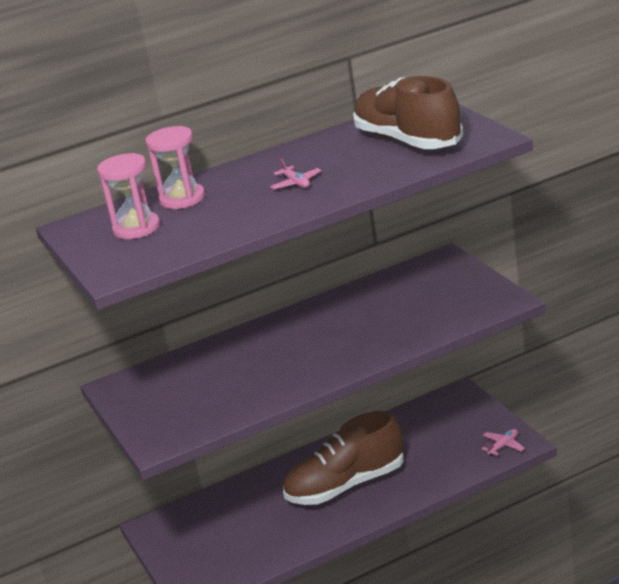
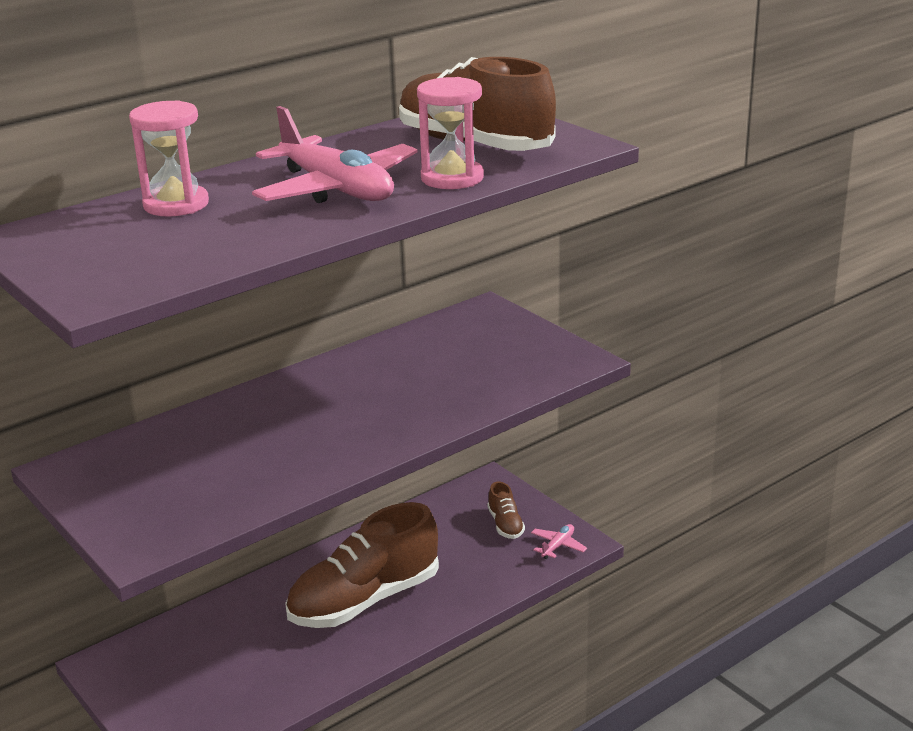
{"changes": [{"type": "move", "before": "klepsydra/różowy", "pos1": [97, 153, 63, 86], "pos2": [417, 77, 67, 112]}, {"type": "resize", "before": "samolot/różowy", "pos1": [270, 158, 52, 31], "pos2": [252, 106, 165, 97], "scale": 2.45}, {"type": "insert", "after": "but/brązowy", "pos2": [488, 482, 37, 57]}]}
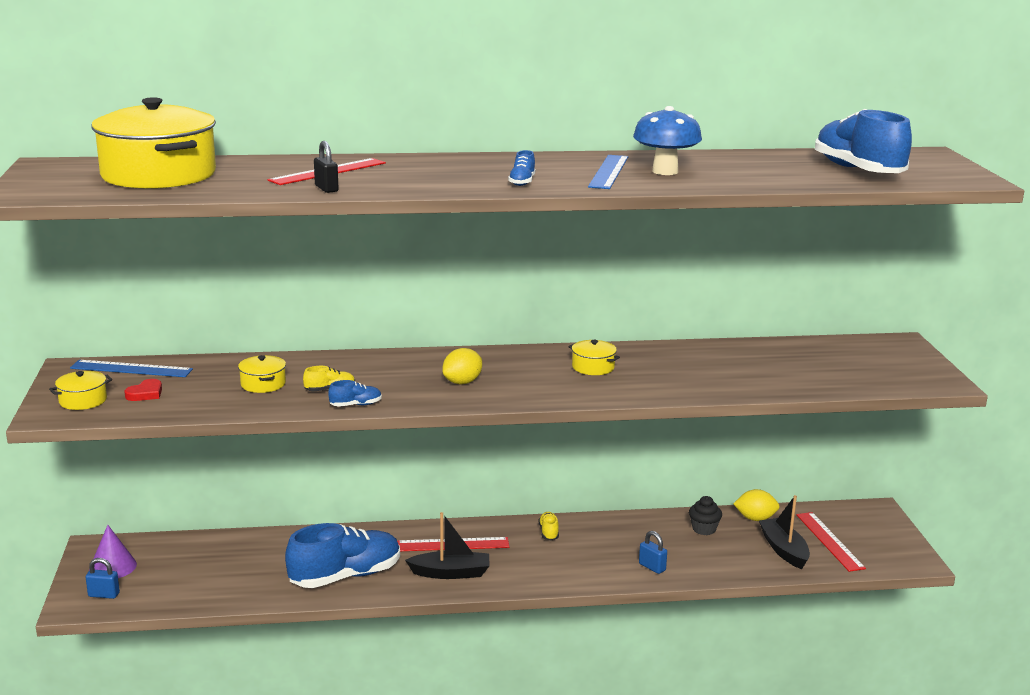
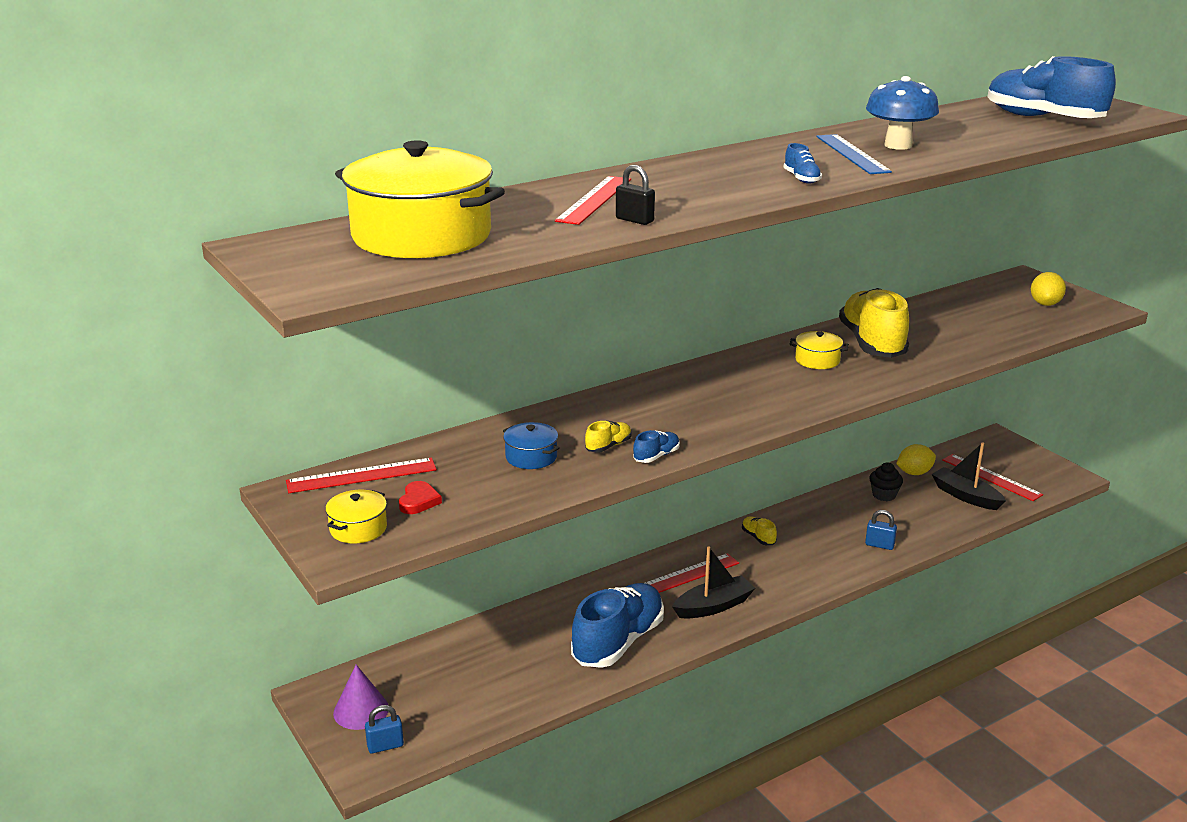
{"changes": [{"type": "move", "before": "cytryna/żółty", "pos1": [442, 348, 40, 36], "pos2": [1031, 272, 35, 34]}, {"type": "recolor", "before": "garnek/żółty", "after": "garnek/niebieski", "pos1": [238, 355, 48, 38], "pos2": [503, 422, 57, 47]}, {"type": "recolor", "before": "linijka/niebieski", "after": "linijka/czerwony", "pos1": [70, 360, 123, 17], "pos2": [286, 458, 151, 35]}, {"type": "insert", "after": "but/żółty", "pos2": [839, 288, 70, 70]}]}
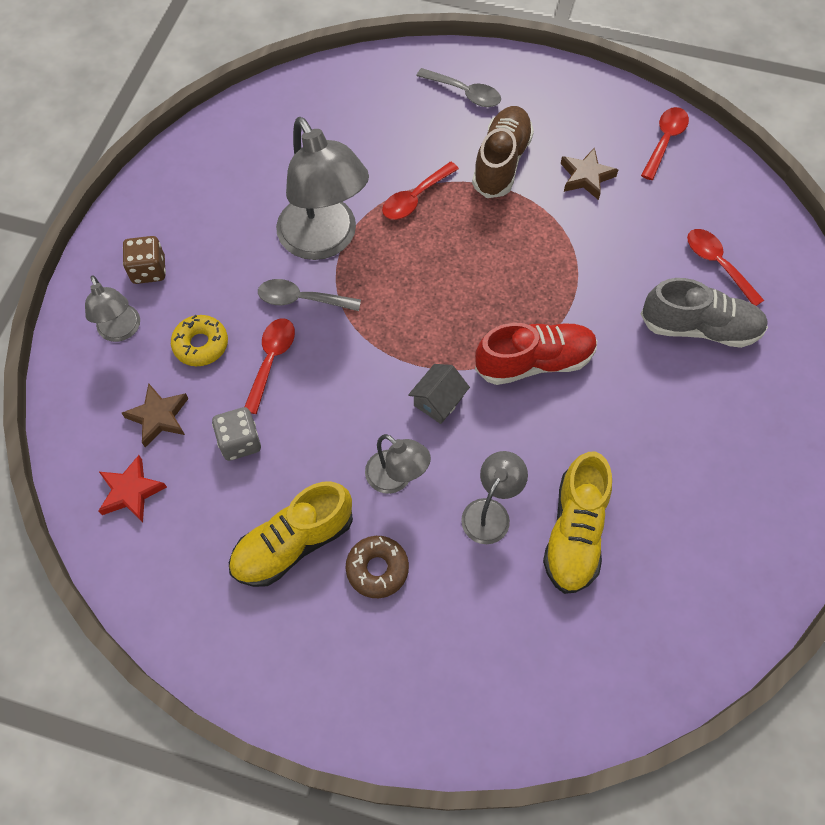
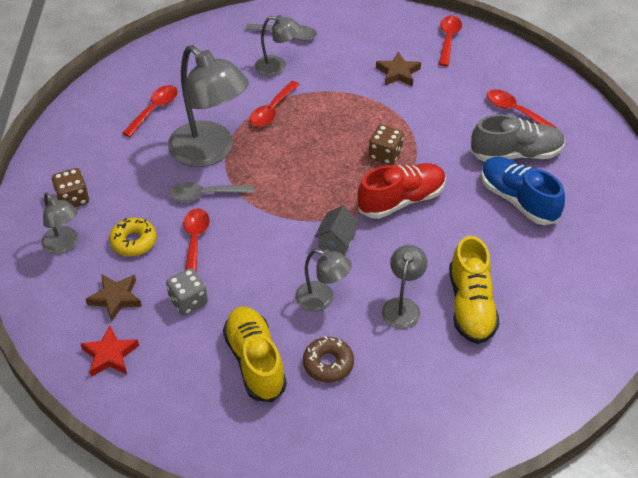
{"changes": [{"type": "delete", "before": "but/brązowy", "pos1": [472, 106, 62, 92]}, {"type": "rotate", "before": "but/żółty", "pos1": [229, 481, 124, 106], "pos2": [223, 306, 64, 96], "turn": 120}, {"type": "insert", "after": "lampka/szary", "pos2": [255, 15, 45, 61]}, {"type": "insert", "after": "łyżka/czerwony", "pos2": [123, 85, 55, 52]}, {"type": "insert", "after": "kostka do gry/brązowy", "pos2": [369, 124, 35, 41]}, {"type": "insert", "after": "but/niebieski", "pos2": [481, 157, 84, 68]}]}
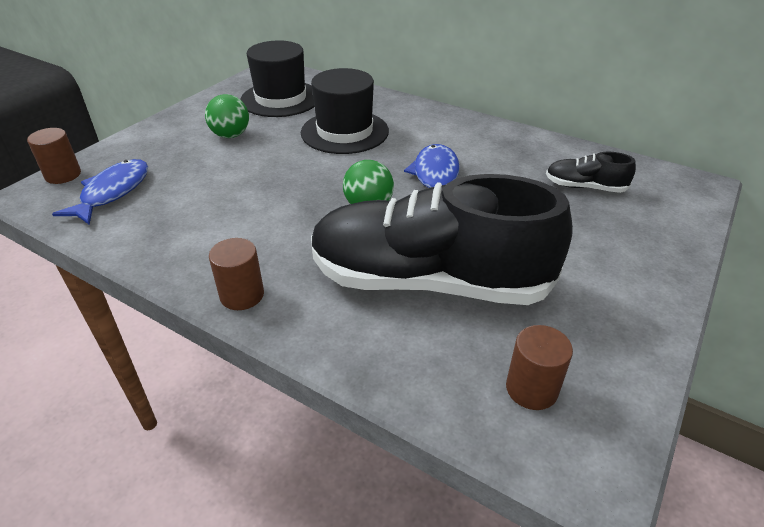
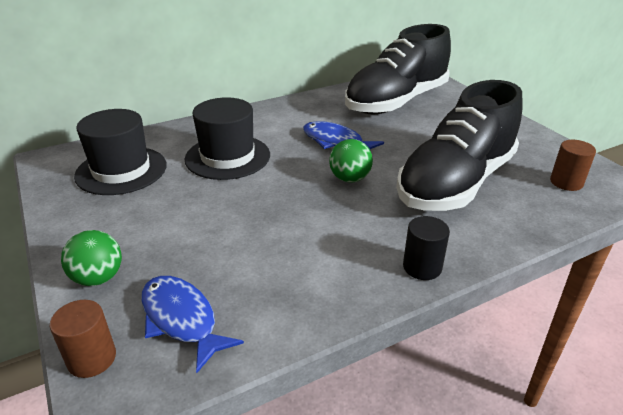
{"changes": [{"type": "move", "before": "piłka/zielony", "pos1": [205, 94, 44, 44], "pos2": [61, 230, 61, 56]}, {"type": "resize", "before": "but/czarny", "pos1": [546, 152, 90, 41], "pos2": [345, 24, 106, 90], "scale": 2.45}, {"type": "recolor", "before": "walec/brązowy", "after": "walec/czarny", "pos1": [209, 238, 55, 72], "pos2": [403, 216, 47, 64]}]}
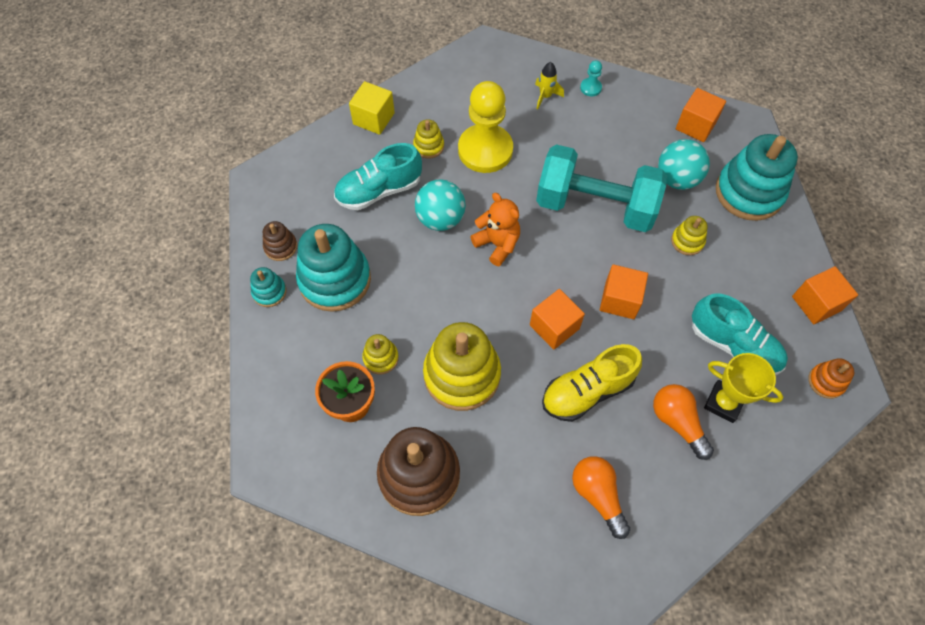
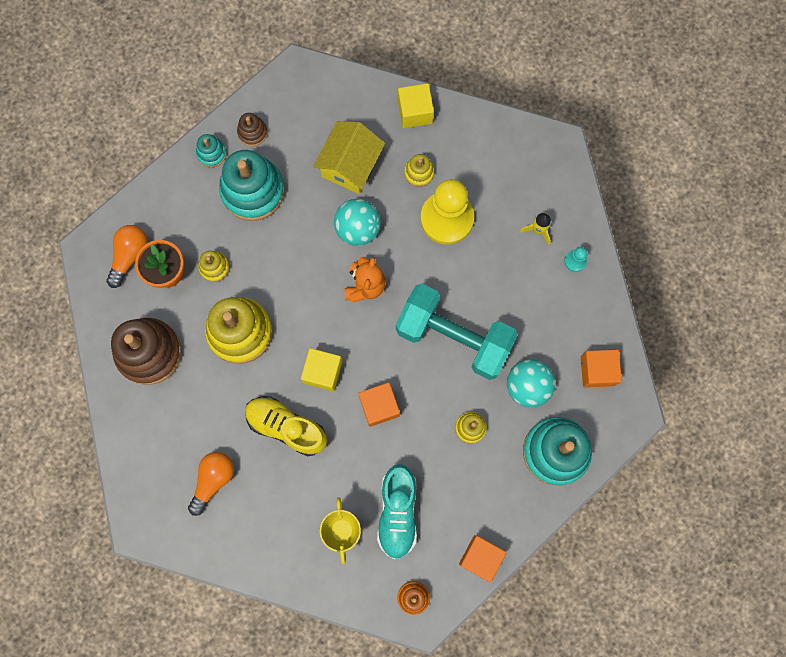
{"changes": [{"type": "replace", "before": "but/turkusowy", "after": "domek/żółty", "pos1": [334, 143, 88, 67], "pos2": [313, 121, 72, 73]}, {"type": "rotate", "before": "hantel/turkusowy", "pos1": [536, 144, 131, 88], "pos2": [396, 284, 122, 96], "turn": -45}, {"type": "recolor", "before": "sześcian/pomarańczowy", "after": "sześcian/żółty", "pos1": [530, 289, 55, 61], "pos2": [301, 348, 41, 43]}, {"type": "move", "before": "żarówka/pomarańczowy", "pos1": [653, 384, 61, 76], "pos2": [106, 225, 42, 63]}]}
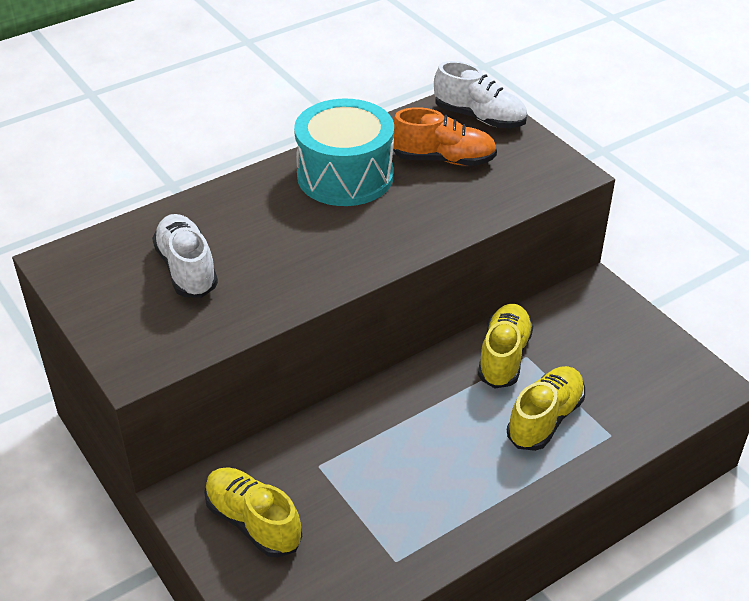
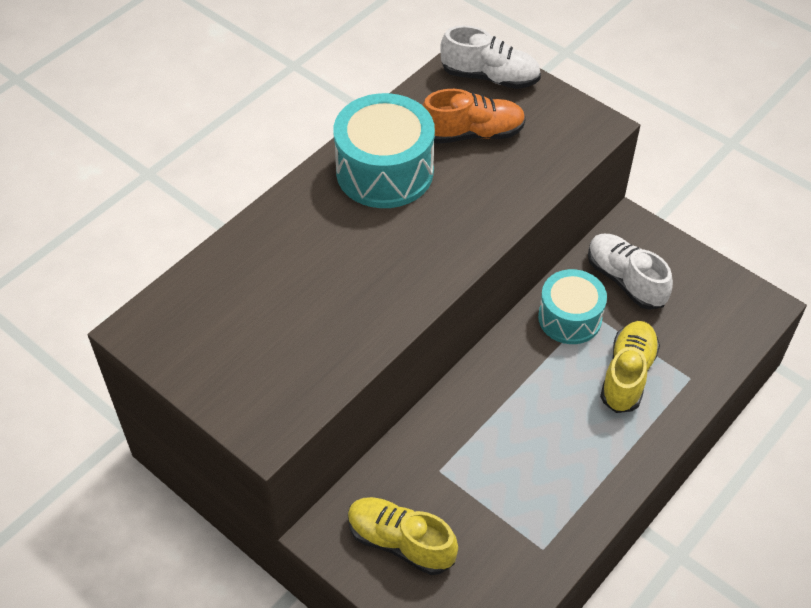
{"changes": [{"type": "move", "before": "but/biały", "pos1": [152, 214, 66, 84], "pos2": [588, 234, 85, 76]}, {"type": "replace", "before": "but/żółty", "after": "bęben/turkusowy", "pos1": [478, 304, 55, 85], "pos2": [538, 269, 69, 75]}]}
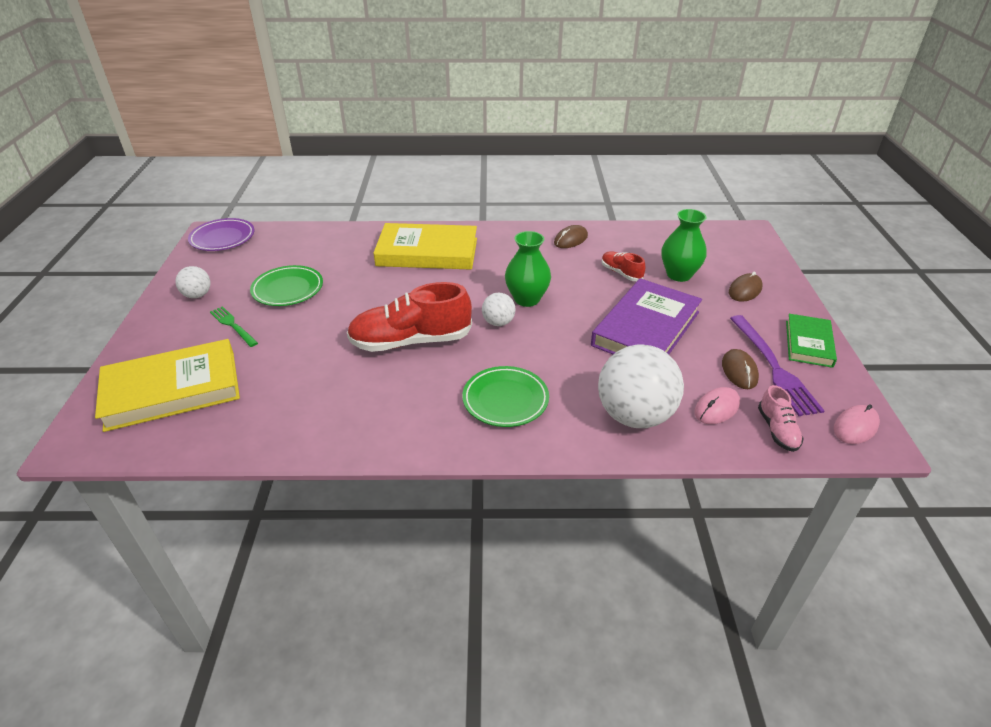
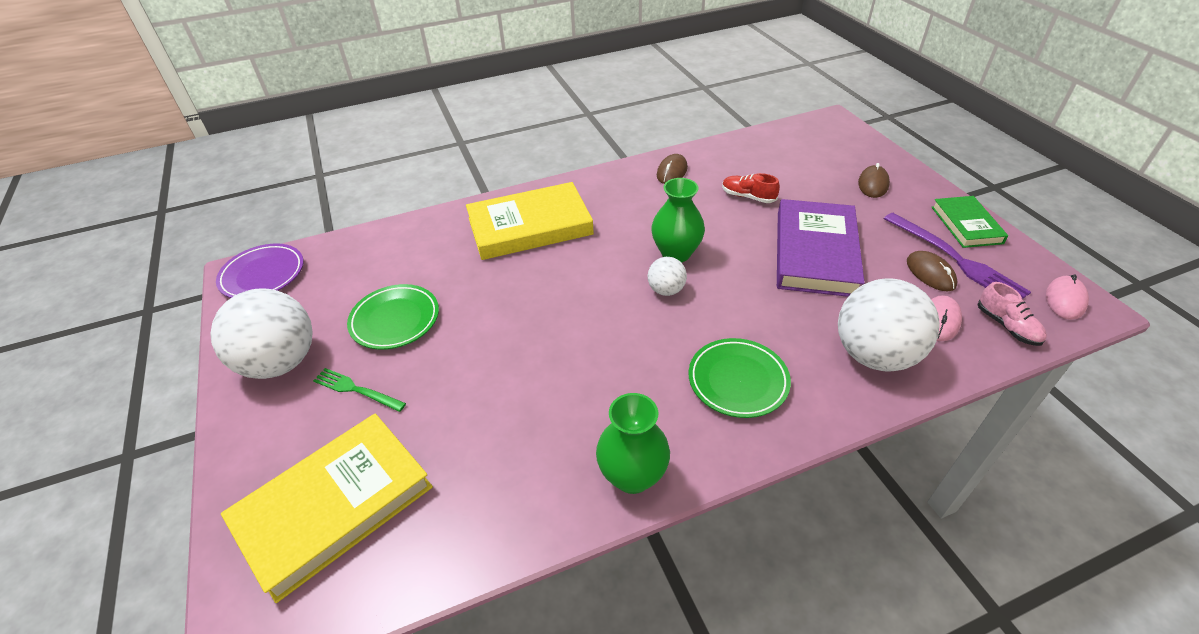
{"changes": [{"type": "move", "before": "wazon/zielony", "pos1": [661, 209, 46, 73], "pos2": [596, 393, 74, 101]}, {"type": "resize", "before": "piłka/biały", "pos1": [176, 266, 35, 32], "pos2": [210, 289, 103, 90], "scale": 2.06}, {"type": "delete", "before": "but/czerwony", "pos1": [347, 282, 125, 70]}]}
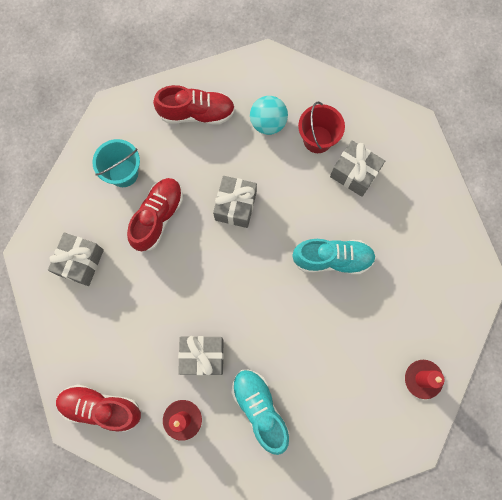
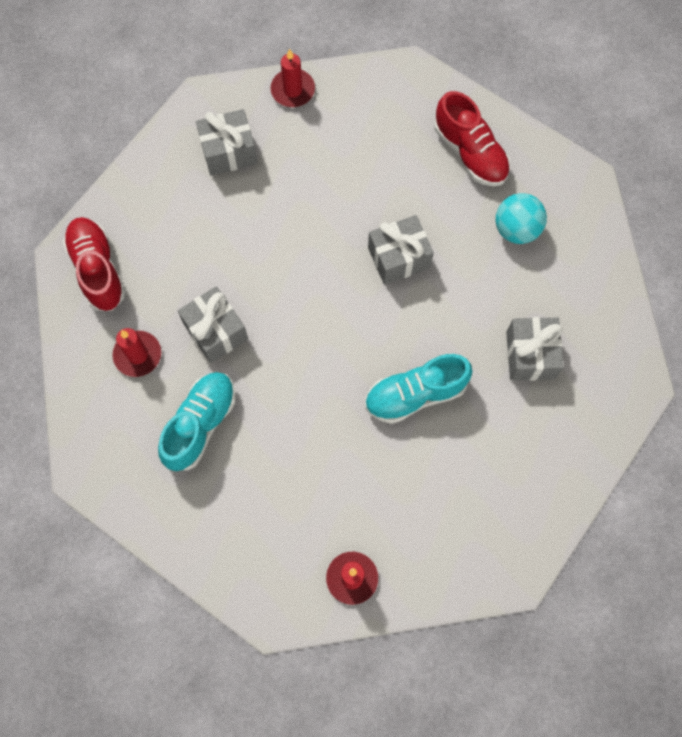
{"changes": [{"type": "delete", "before": "wiadro/czerwony", "pos1": [298, 102, 47, 51]}, {"type": "delete", "before": "wiadro/turkusowy", "pos1": [92, 139, 48, 48]}, {"type": "delete", "before": "but/czerwony", "pos1": [127, 178, 56, 73]}, {"type": "rotate", "before": "but/turkusowy", "pos1": [293, 239, 83, 36], "pos2": [365, 354, 108, 70], "turn": 105}, {"type": "insert", "after": "świeca/czerwony", "pos2": [270, 49, 45, 58]}]}
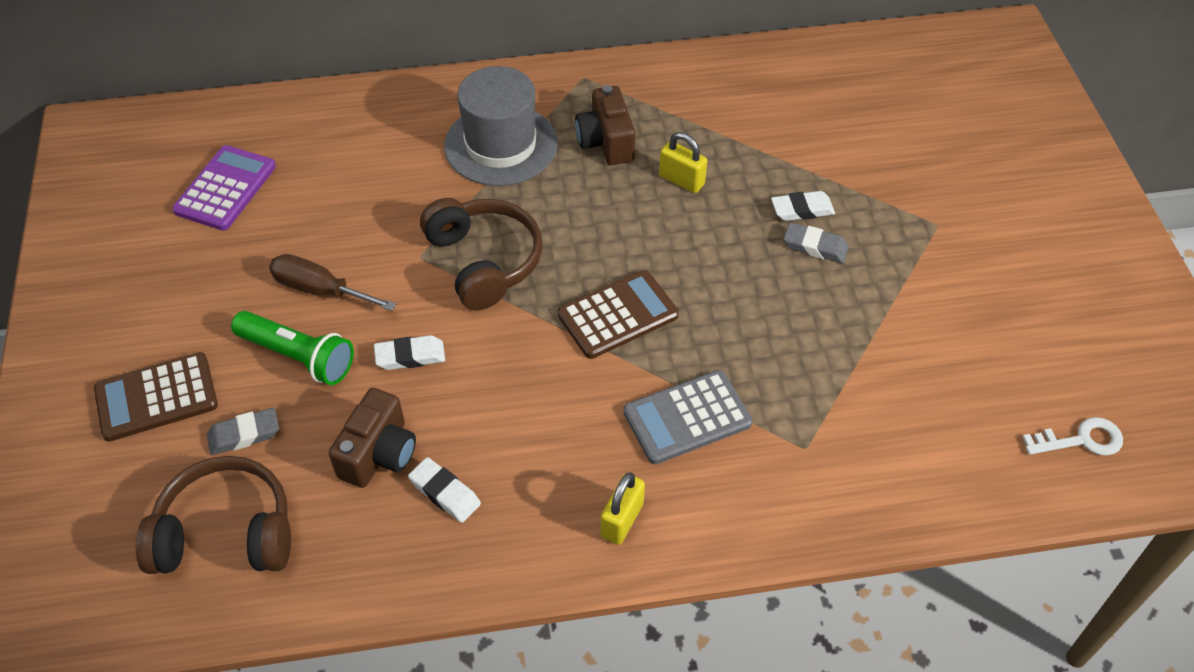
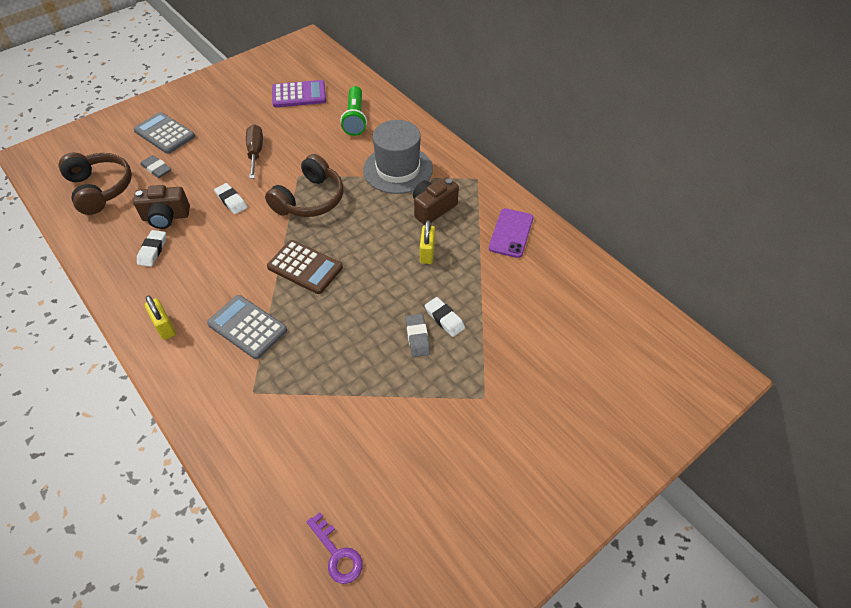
{"changes": [{"type": "move", "before": "latarka/zielony", "pos1": [231, 311, 123, 74], "pos2": [340, 86, 27, 50]}, {"type": "recolor", "before": "kalkulator/brązowy", "after": "kalkulator/szary", "pos1": [94, 352, 124, 90], "pos2": [133, 112, 62, 42]}, {"type": "recolor", "before": "klucz/biały", "after": "klucz/fioletowy", "pos1": [1022, 417, 101, 39], "pos2": [306, 512, 57, 72]}, {"type": "rotate", "before": "kłódka/żółty", "pos1": [601, 472, 44, 73], "pos2": [145, 295, 31, 45], "turn": 60}, {"type": "insert", "after": "telefon/fioletowy", "pos2": [489, 208, 44, 50]}]}
